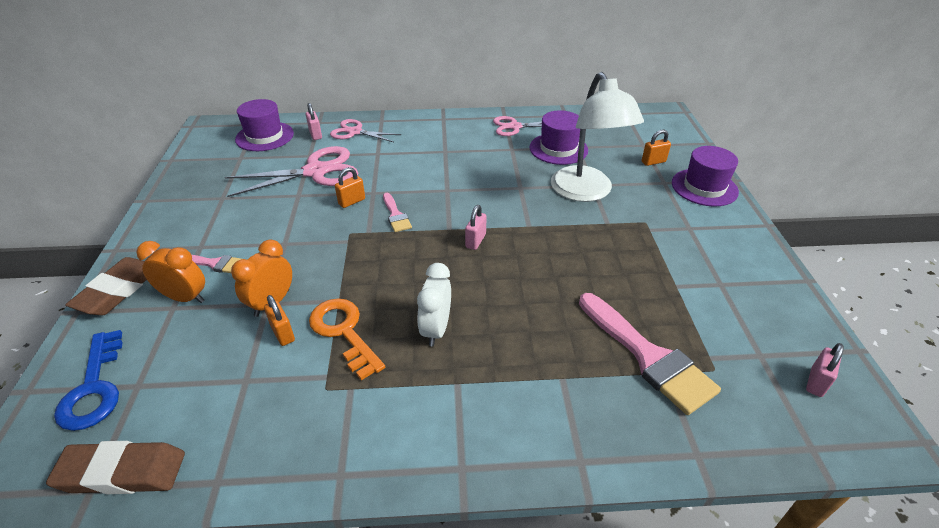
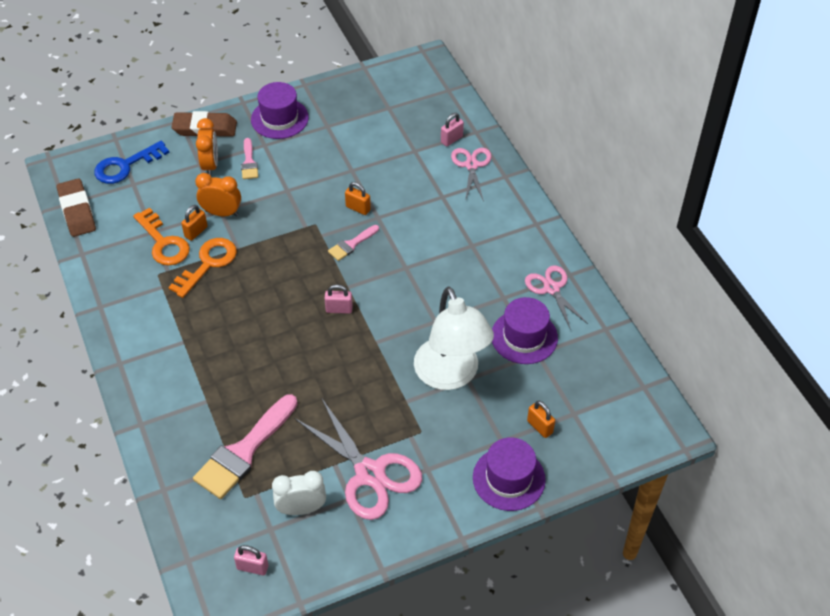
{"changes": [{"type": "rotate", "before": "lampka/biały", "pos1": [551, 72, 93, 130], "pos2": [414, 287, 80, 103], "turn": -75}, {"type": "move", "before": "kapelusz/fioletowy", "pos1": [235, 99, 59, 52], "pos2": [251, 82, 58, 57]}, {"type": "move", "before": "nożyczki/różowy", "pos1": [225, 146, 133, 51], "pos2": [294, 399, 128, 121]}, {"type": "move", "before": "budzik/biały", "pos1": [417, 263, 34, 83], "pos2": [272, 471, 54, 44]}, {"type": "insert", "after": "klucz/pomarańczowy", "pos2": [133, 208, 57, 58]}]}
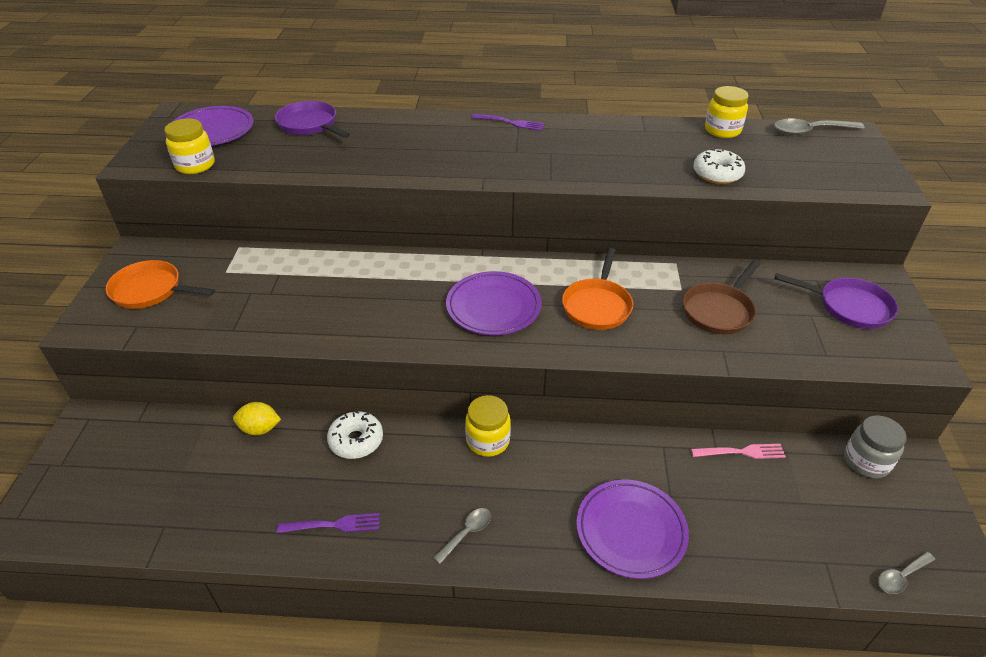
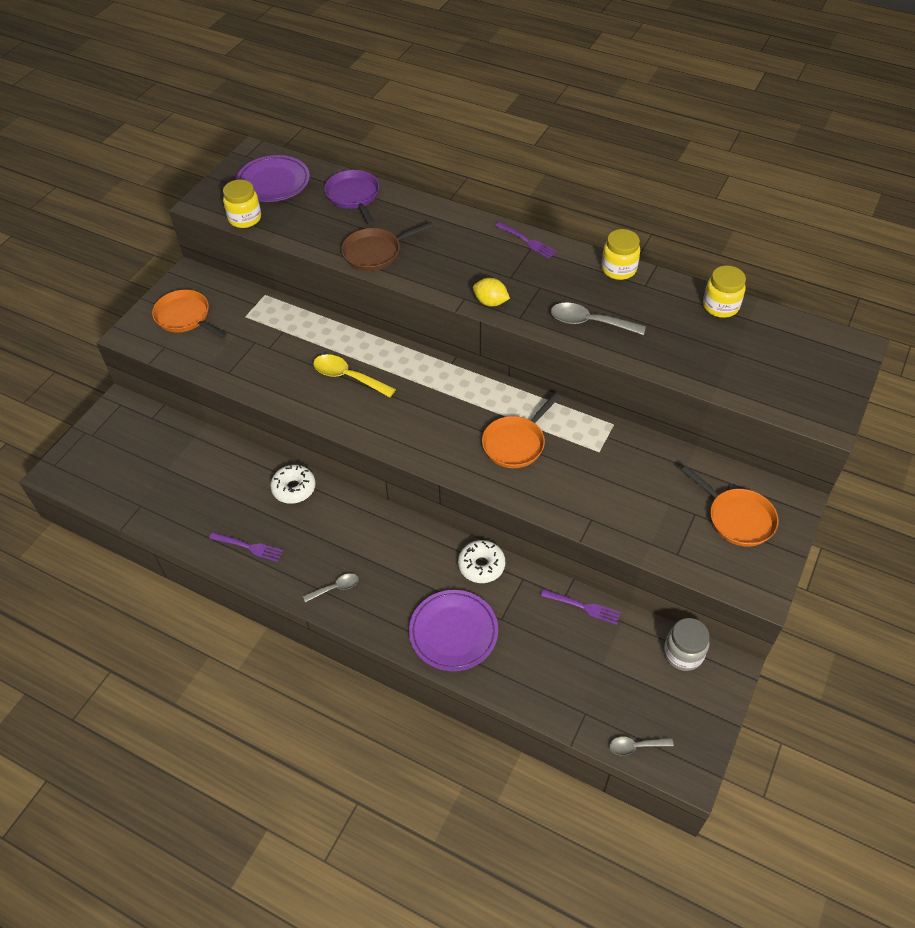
{"changes": [{"type": "move", "before": "łyżka/szary", "pos1": [774, 119, 91, 16], "pos2": [551, 302, 95, 33]}, {"type": "move", "before": "donut/biały", "pos1": [693, 148, 52, 36], "pos2": [458, 540, 47, 43]}, {"type": "move", "before": "patelnia/brązowy", "pos1": [683, 260, 77, 75], "pos2": [341, 222, 93, 49]}, {"type": "delete", "before": "talerz/fioletowy", "pos1": [446, 271, 96, 64]}, {"type": "recolor", "before": "patelnia/fioletowy", "after": "patelnia/pomarańczowy", "pos1": [774, 273, 124, 56], "pos2": [682, 466, 96, 81]}, {"type": "move", "before": "słoik/żółty", "pos1": [465, 395, 46, 62], "pos2": [602, 229, 38, 51]}, {"type": "move", "before": "cytryna/żółty", "pos1": [233, 402, 48, 33], "pos2": [473, 278, 37, 28]}, {"type": "recolor", "before": "widelec/różowy", "after": "widelec/fioletowy", "pos1": [691, 444, 95, 15], "pos2": [541, 589, 80, 36]}, {"type": "insert", "after": "łyżka/żółty", "pos2": [313, 354, 83, 43]}]}
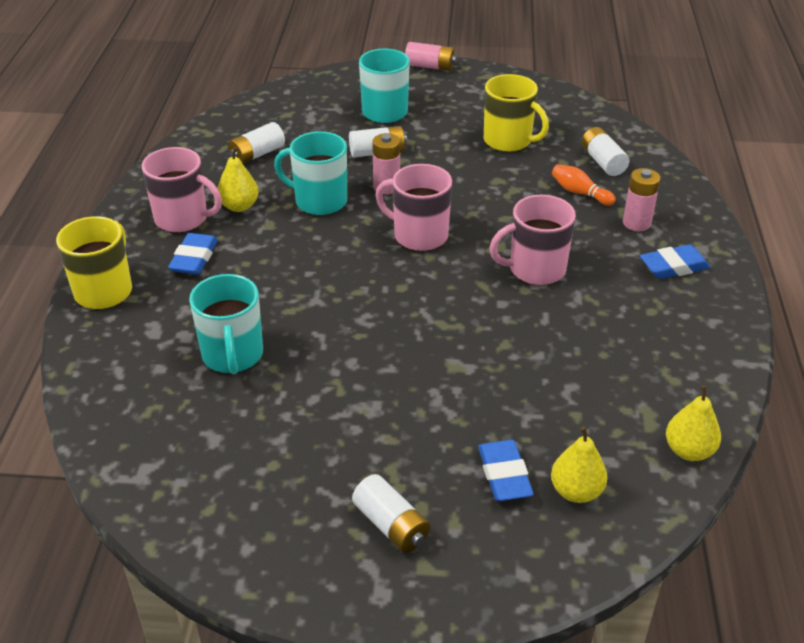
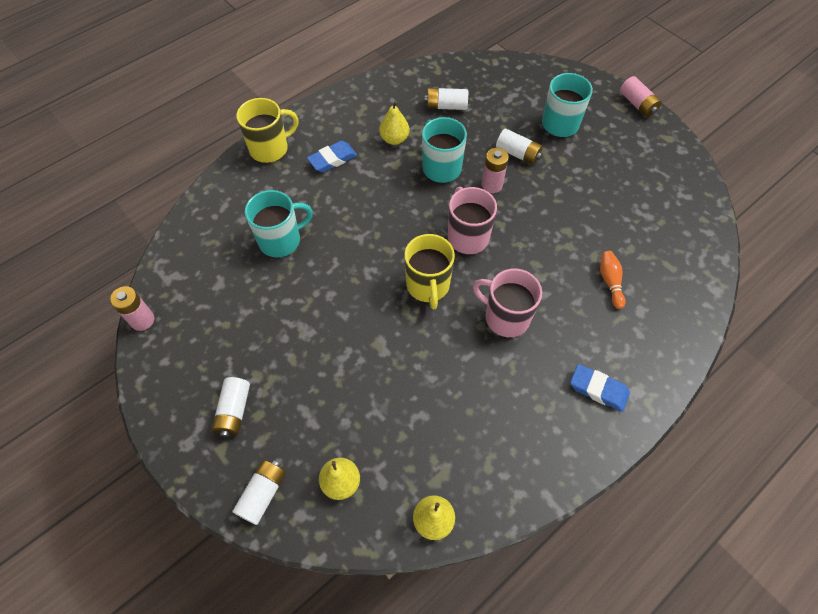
{"changes": [{"type": "move", "before": "kubek/żółty", "pos1": [484, 74, 65, 78], "pos2": [405, 234, 50, 75]}, {"type": "move", "before": "bateria/biały", "pos1": [581, 127, 48, 49], "pos2": [232, 460, 54, 65]}, {"type": "delete", "before": "kubek/różowy", "pos1": [142, 147, 80, 86]}, {"type": "move", "before": "bateria/różowy", "pos1": [623, 168, 37, 63], "pos2": [110, 286, 44, 45]}, {"type": "rotate", "before": "kubek/turkusowy", "pos1": [189, 274, 74, 100], "pos2": [245, 190, 68, 67], "turn": -150}, {"type": "delete", "before": "gumka do mazania/niebieski", "pos1": [478, 440, 56, 61]}]}
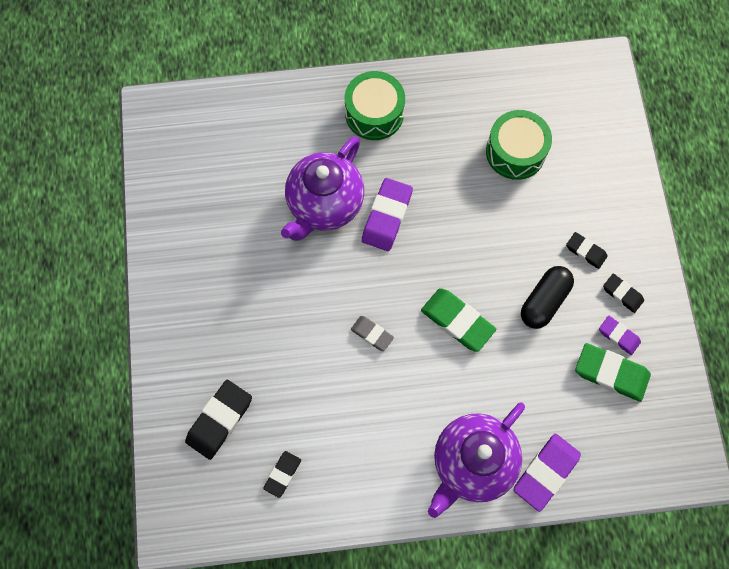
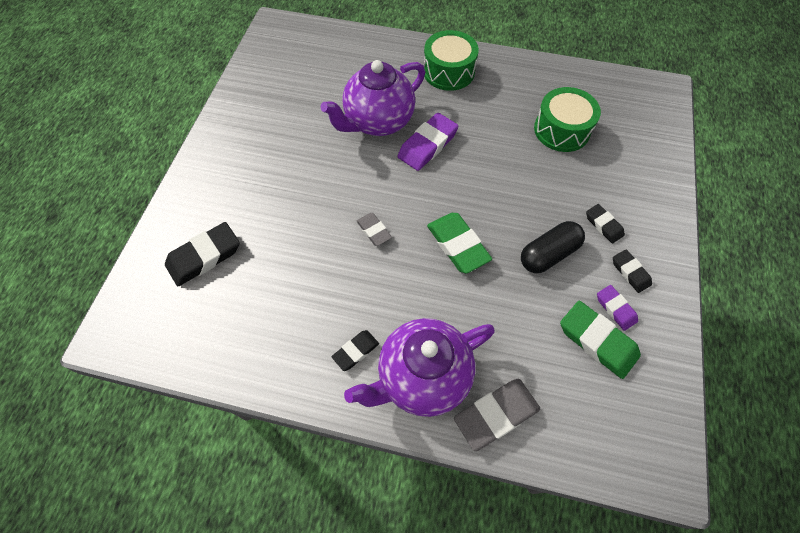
{"changes": [{"type": "recolor", "before": "gumka do mazania/fioletowy", "after": "gumka do mazania/szary", "pos1": [514, 434, 67, 78], "pos2": [454, 379, 86, 72]}, {"type": "move", "before": "gumka do mazania/czarny", "pos1": [263, 451, 38, 47], "pos2": [332, 330, 47, 41]}]}
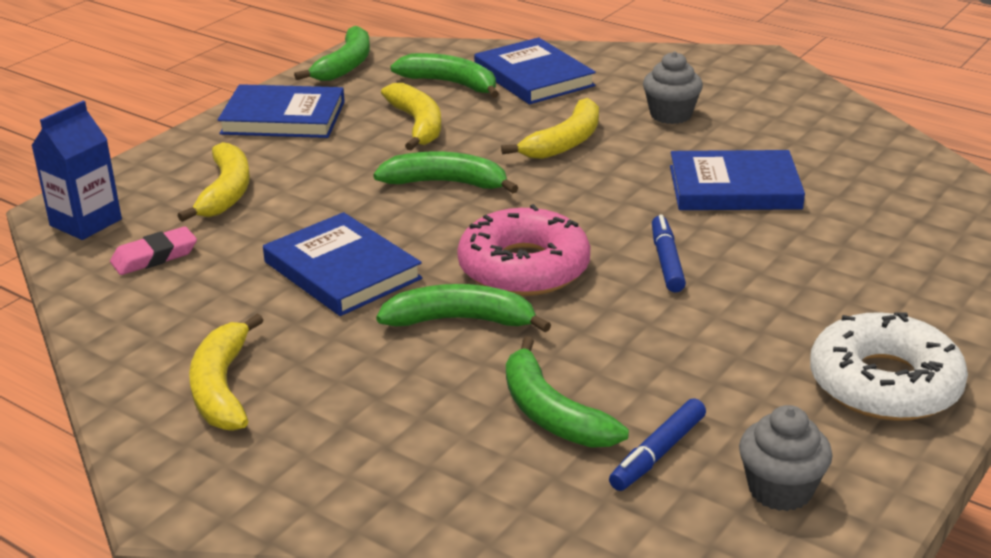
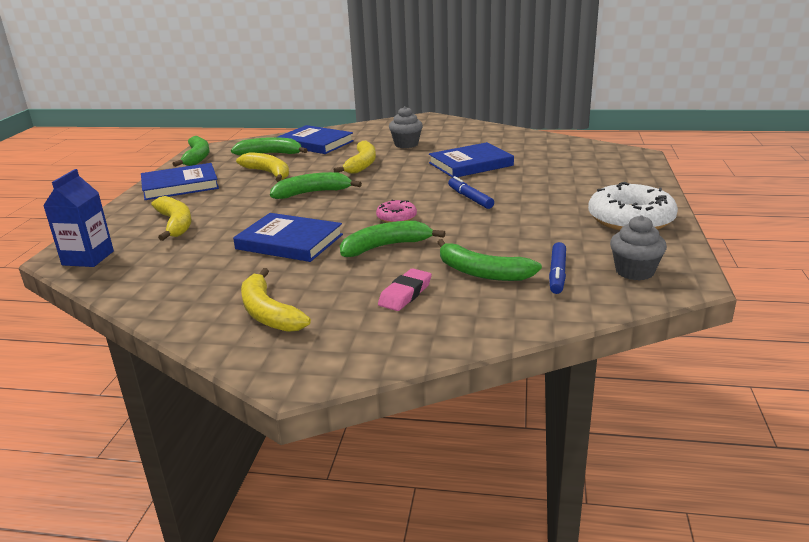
{"changes": [{"type": "resize", "before": "donut/różowy", "pos1": [457, 204, 134, 92], "pos2": [376, 200, 41, 23], "scale": 0.5}, {"type": "move", "before": "gumka do mazania/różowy", "pos1": [110, 226, 87, 49], "pos2": [378, 268, 54, 43]}]}
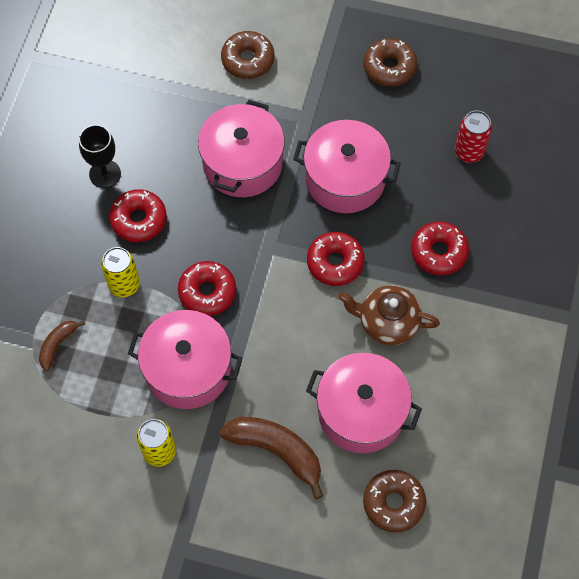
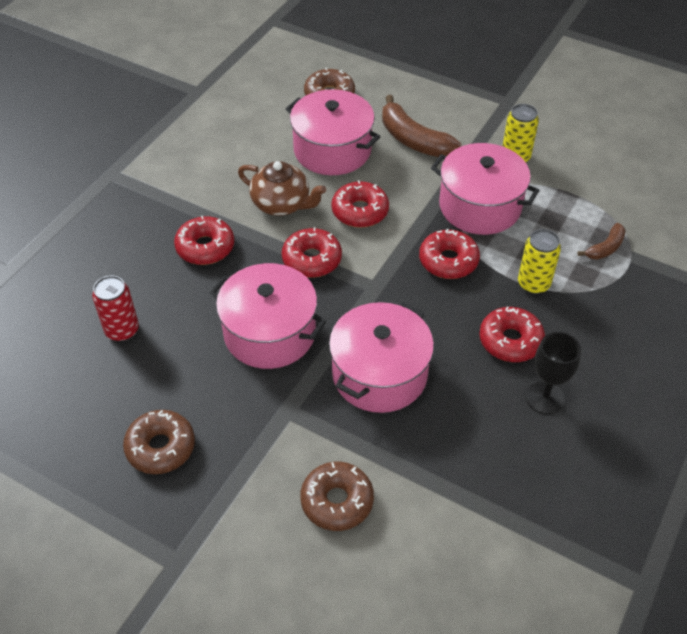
{"changes": [{"type": "insert", "after": "donut/czerwony", "pos2": [331, 180, 58, 48]}]}
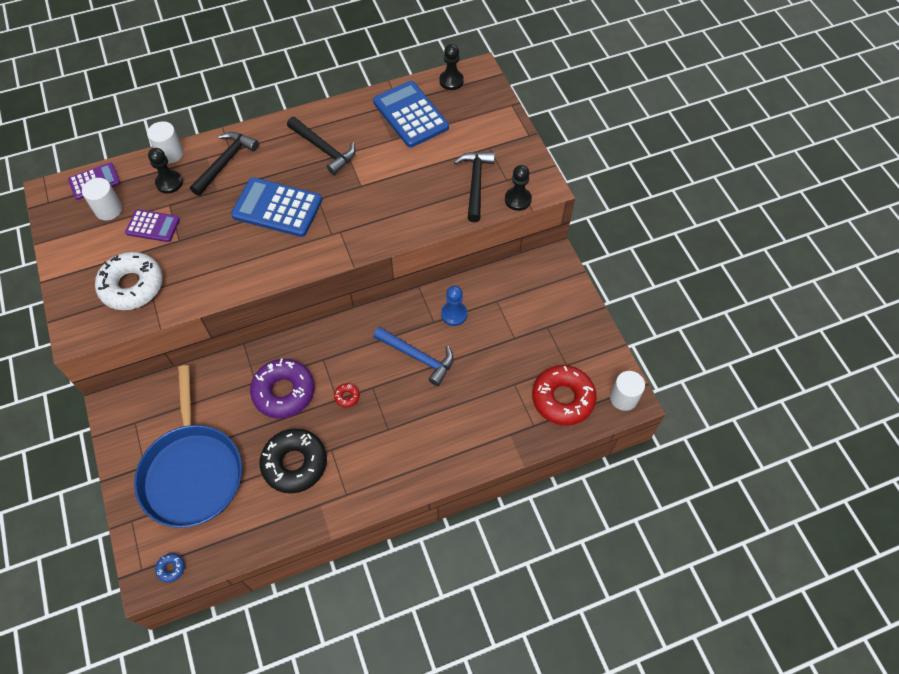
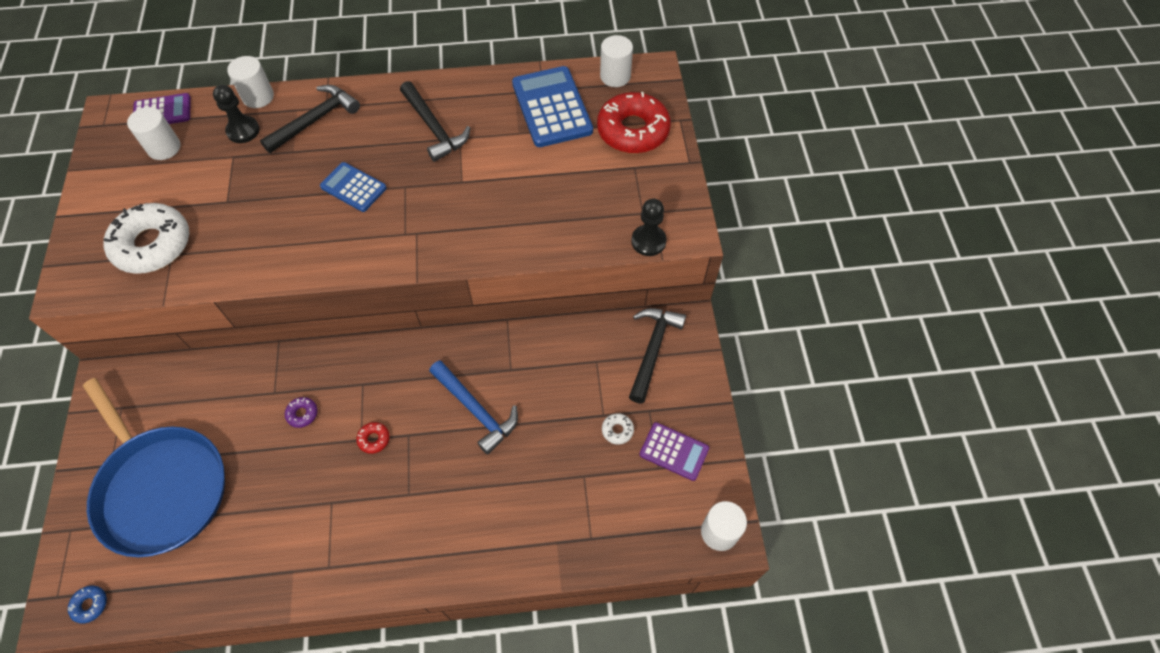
{"changes": [{"type": "replace", "before": "pionek/czarny", "after": "walec/biały", "pos1": [439, 44, 25, 46], "pos2": [600, 35, 33, 52]}, {"type": "move", "before": "młotek/czarny", "pos1": [454, 152, 41, 70], "pos2": [629, 308, 57, 95]}, {"type": "resize", "before": "kalkulator/niebieski", "pos1": [231, 177, 91, 60], "pos2": [320, 162, 67, 50], "scale": 0.59}, {"type": "move", "before": "kalkulator/fioletowy", "pos1": [125, 209, 55, 33], "pos2": [640, 422, 69, 59]}, {"type": "delete", "before": "pionek/niebieski", "pos1": [441, 286, 26, 40]}, {"type": "resize", "before": "donut/fioletowy", "pos1": [250, 359, 64, 60], "pos2": [285, 397, 33, 31], "scale": 0.4}, {"type": "rotate", "before": "patelnia/niebieski", "pos1": [134, 365, 108, 163], "pos2": [83, 378, 142, 179], "turn": -45}, {"type": "move", "before": "donut/czerwony", "pos1": [532, 365, 65, 60], "pos2": [597, 92, 74, 61]}, {"type": "delete", "before": "donut/czarny", "pos1": [260, 429, 67, 65]}, {"type": "insert", "after": "donut/biały", "pos2": [602, 413, 32, 32]}]}
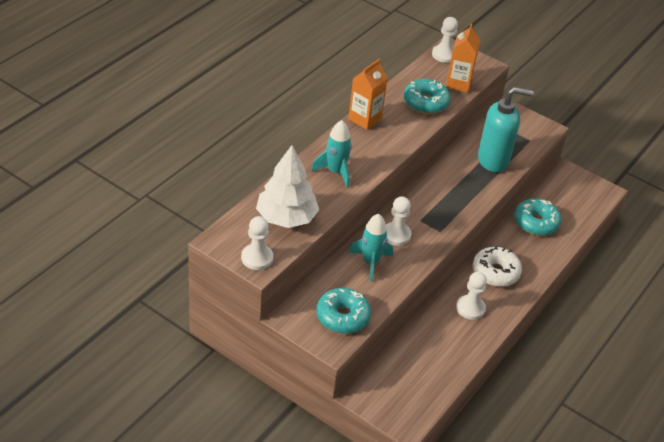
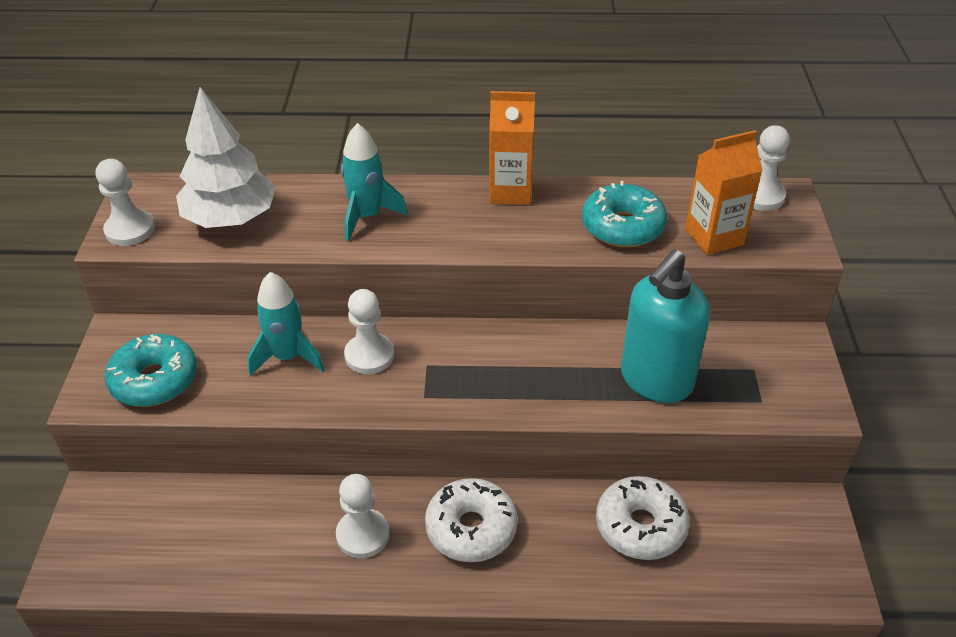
{"changes": [{"type": "rotate", "before": "dozownik mydła/turkusowy", "pos1": [478, 87, 56, 85], "pos2": [621, 249, 89, 154], "turn": 75}, {"type": "recolor", "before": "donut/turkusowy", "after": "donut/biały", "pos1": [514, 198, 47, 38], "pos2": [596, 476, 94, 84]}]}
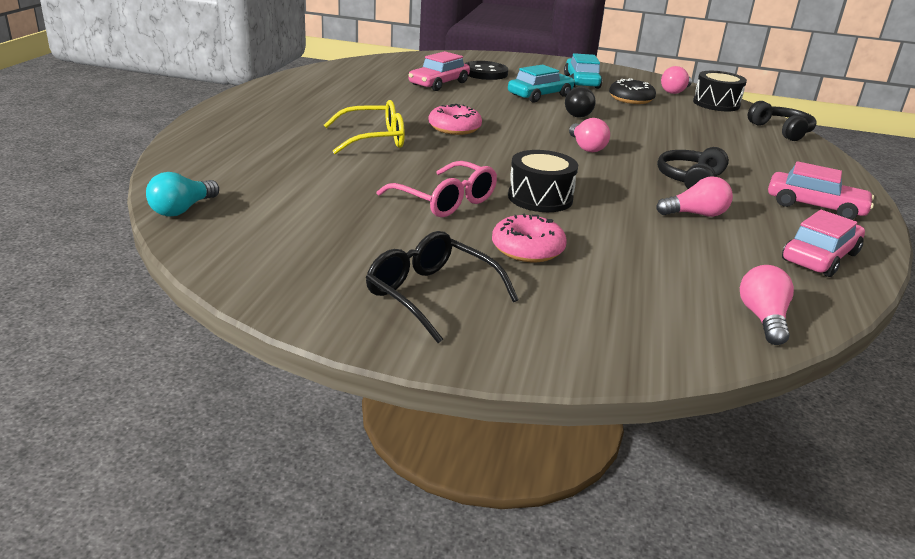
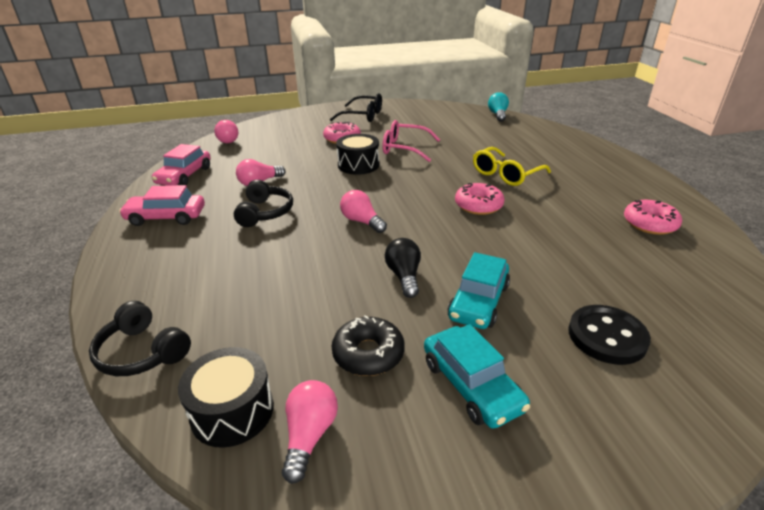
{"changes": [{"type": "delete", "before": "samochód/różowy", "pos1": [408, 51, 62, 40]}, {"type": "insert", "after": "donut/różowy", "pos2": [624, 200, 58, 35]}]}
